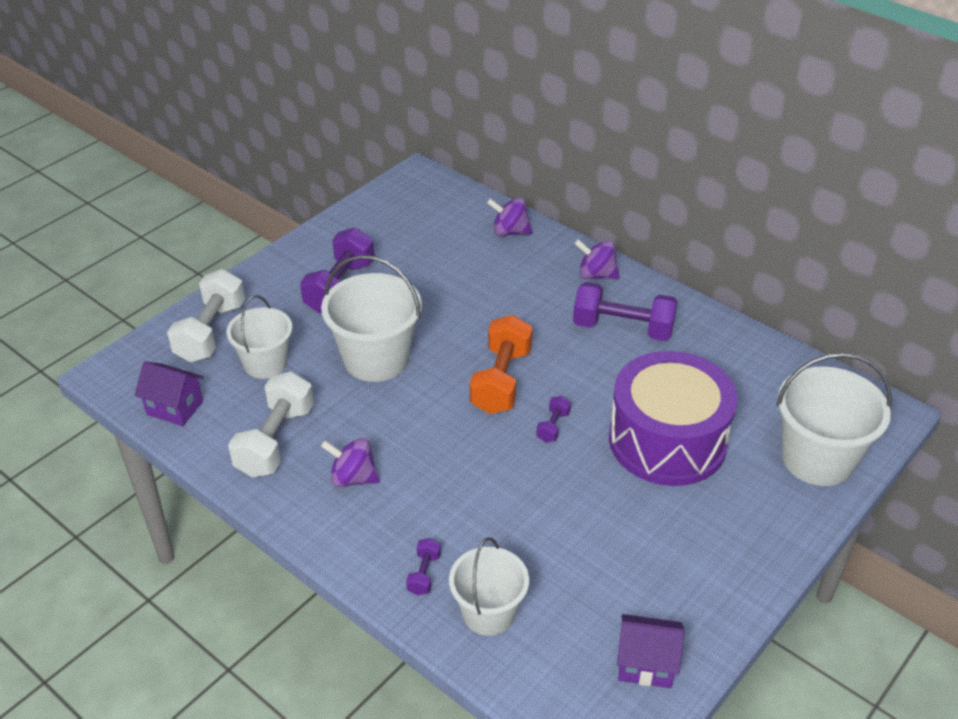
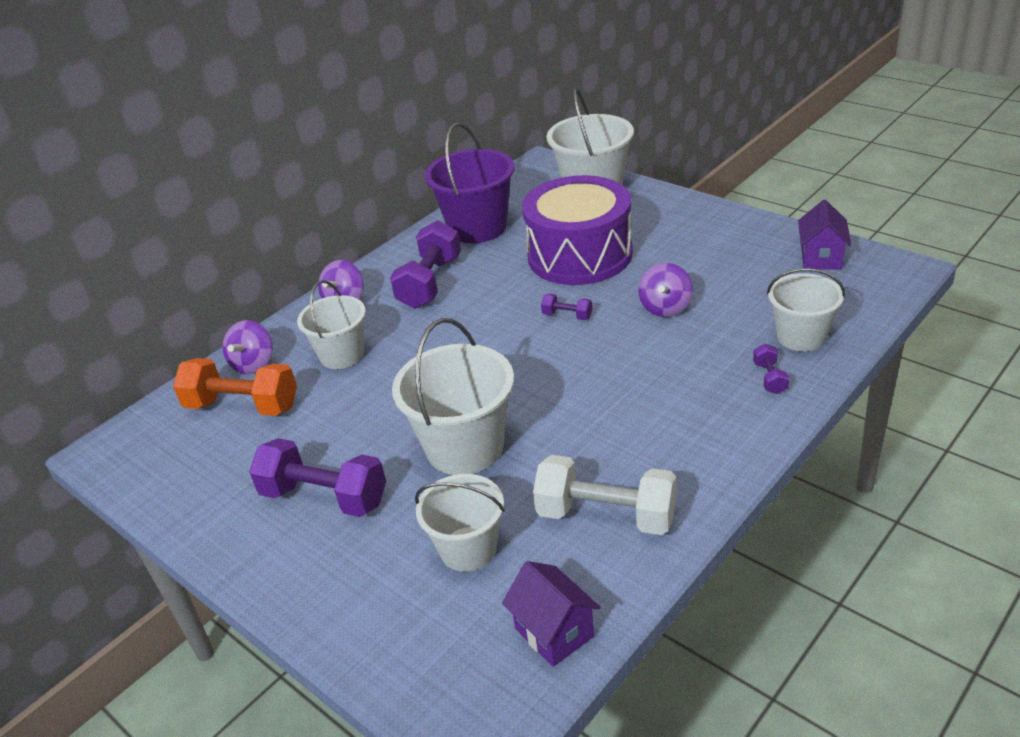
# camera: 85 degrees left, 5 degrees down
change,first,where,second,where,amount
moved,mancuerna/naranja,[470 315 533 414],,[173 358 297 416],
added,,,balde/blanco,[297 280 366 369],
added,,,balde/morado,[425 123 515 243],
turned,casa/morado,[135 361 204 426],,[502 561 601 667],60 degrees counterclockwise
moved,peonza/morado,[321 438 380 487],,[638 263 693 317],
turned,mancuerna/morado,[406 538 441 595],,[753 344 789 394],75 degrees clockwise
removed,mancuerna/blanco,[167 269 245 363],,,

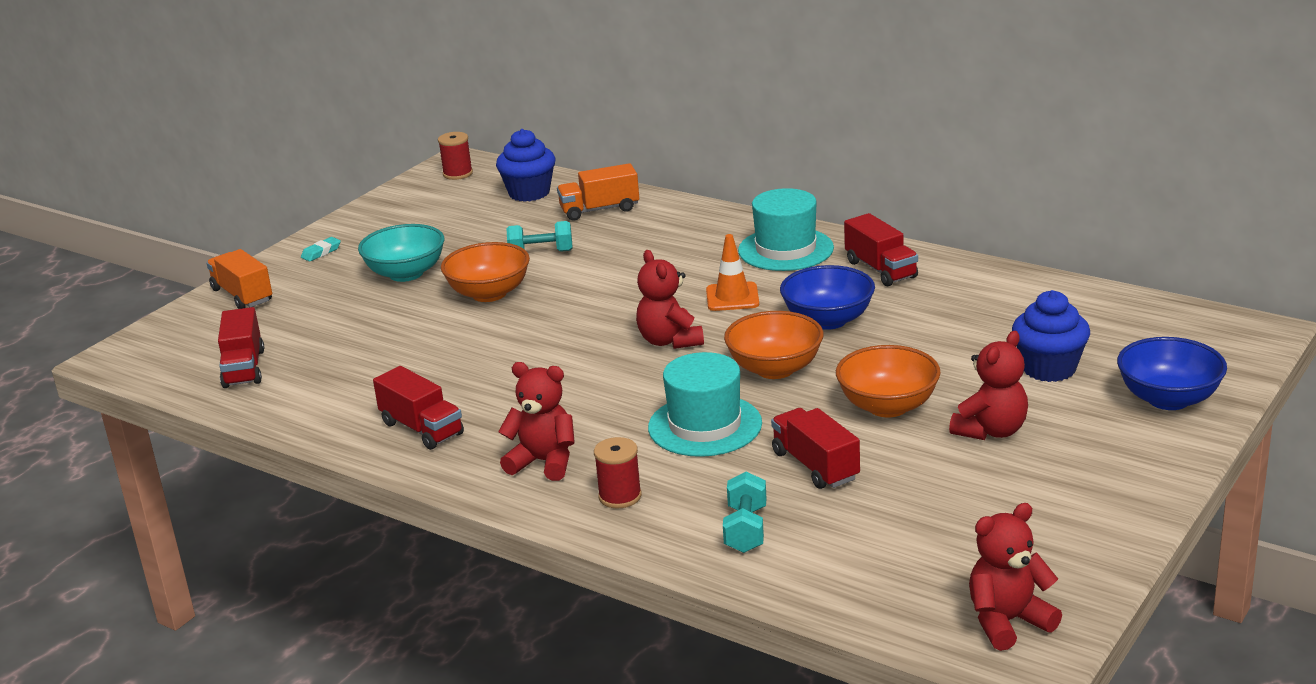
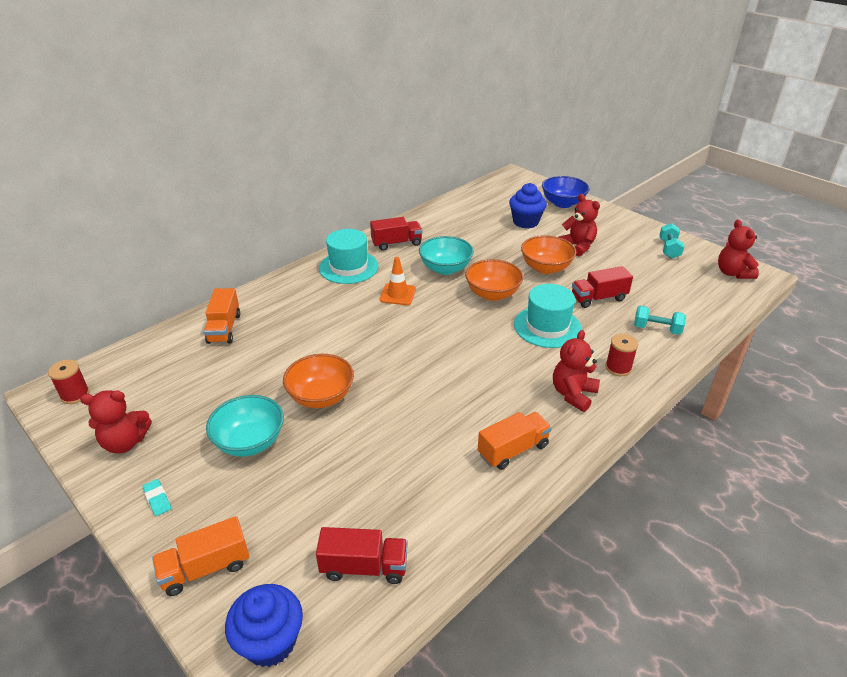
# camera: 80 degrees left, 10 degrees up
change,first,where,second,where,amount
moved,osito/rojo,[636 250 704 349],,[80 390 152 453],
moved,magdalena/azul,[496 129 556 202],,[225 584 303 667],
recoloured,cuenco/azul,[780 265 875 330],cuenco/turquesa,[419 236 474 275],
recoloured,camión/rojo,[373 366 464 450],camión/naranja,[478 412 552 470],
moved,mancuerna/turquesa,[507 221 573 252],,[659 223 684 259],

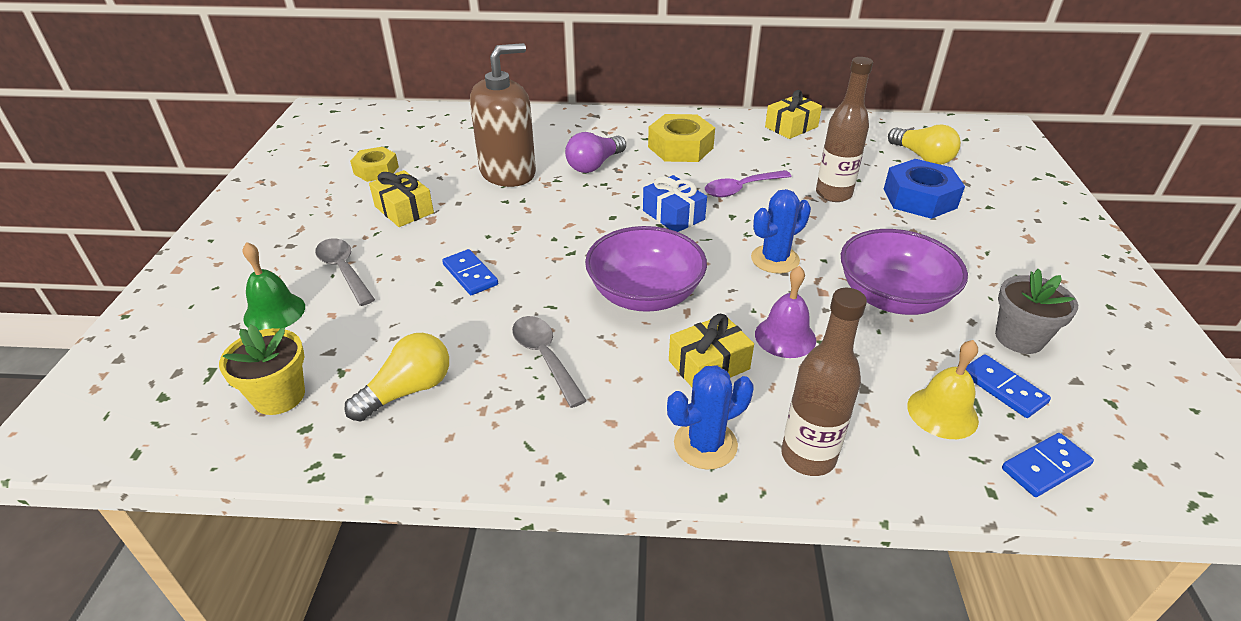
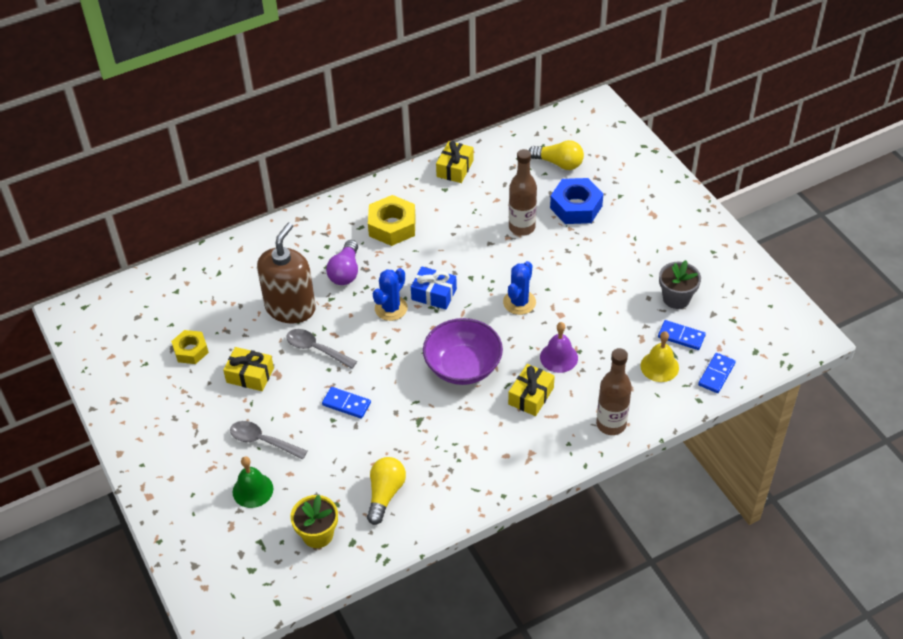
# camera: 30 degrees left, 10 degrees up
change,first,where,second,where,amount
moved,cuchara/gris,[512 316 587 408],,[286 329 357 369],
moved,cactus/azul,[667 365 754 470],,[373 268 408 321],
removed,cuchara/morado,[705 170 792 197],,,
removed,cuenco/morado,[841 229 968 315],,,

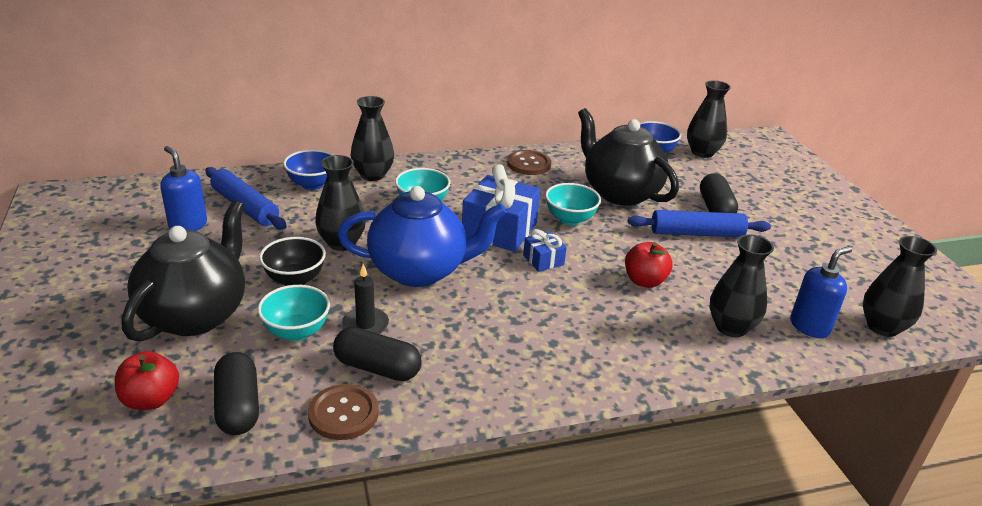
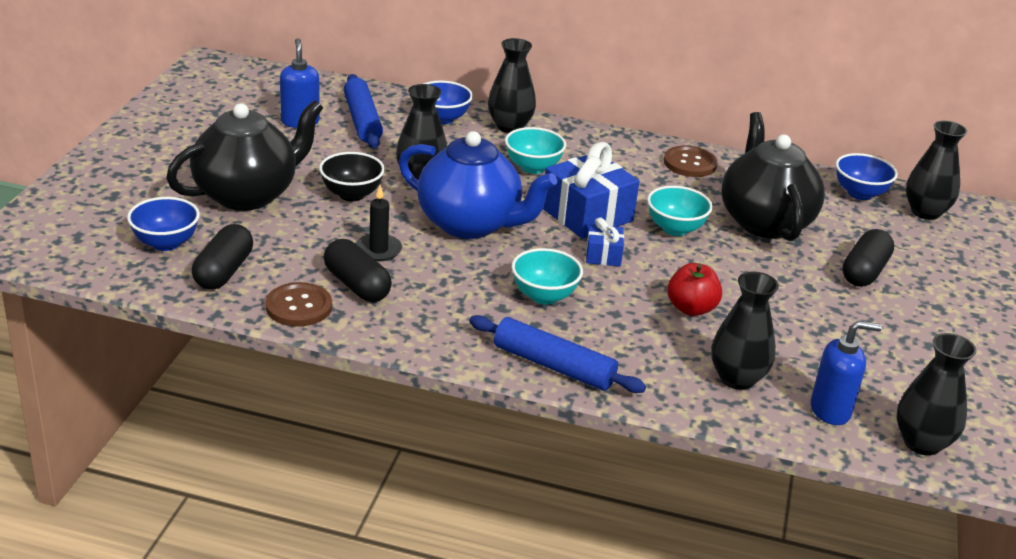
# camera: 30 degrees right, 0 degrees up
change,first,where,second,where,amount
replaced,manzana/rojo,[115 351 179 410],cuenco/azul,[127 197 200 251],
moved,rodillo/azul,[628 210 771 237],,[469 315 646 393],
moved,cuenco/turquesa,[257 285 330 341],,[511 248 583 305],

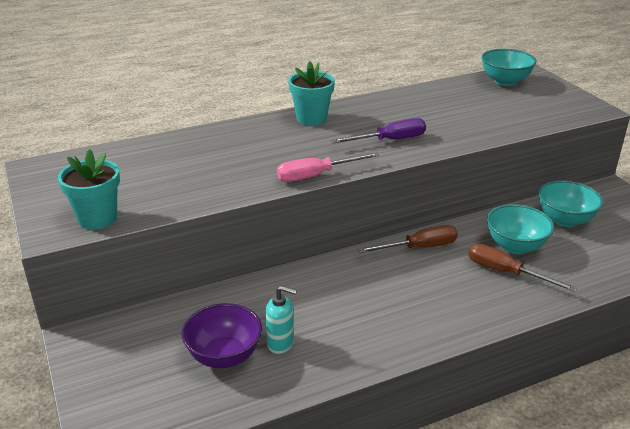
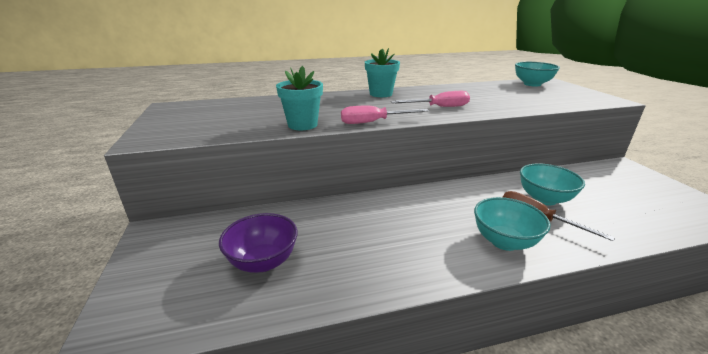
# camera: 10 degrees right, 5 degrees down
change,first,where,second,where,amount
moved,maceta/turquesa,[58 149 120 229],,[276 66 323 130],
recoloured,destornillador/morado,[331 118 426 143],destornillador/rosa,[391 91 470 107],
moved,cuenco/turquesa,[538 180 603 227],,[474 197 550 251],
removed,dispensador de jabón/turquesa,[265 285 297 354],,,
removed,destornillador/marrón,[358 225 458 253],,,

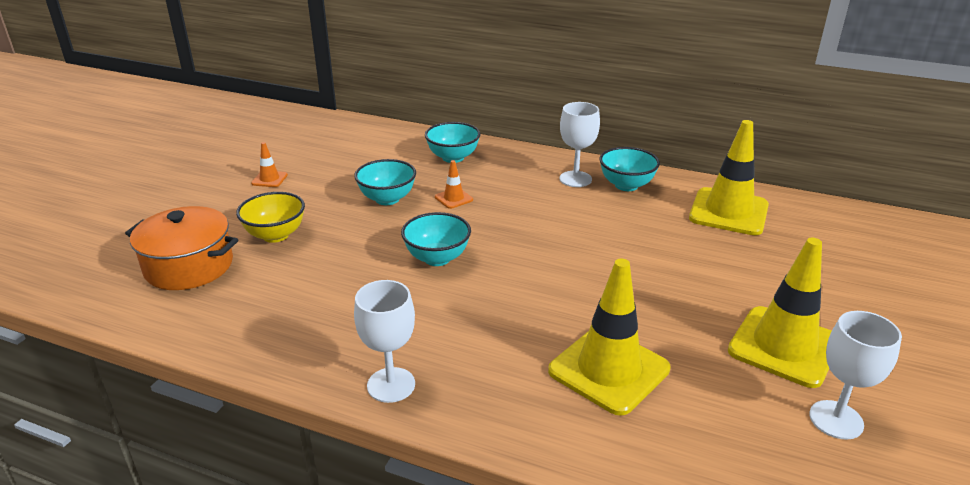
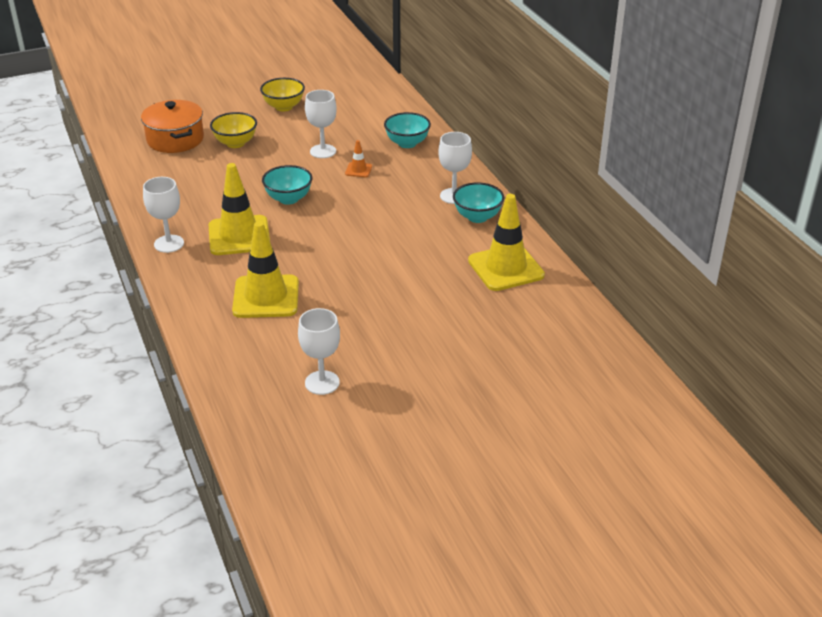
# camera: 45 degrees right, 5 degrees up
change,first,where,second,where,amount
moved,cono de tráfico/amarillo,[728 238 832 388],,[209 163 270 255],
replaced,cono de tráfico/naranja,[251 142 288 187],cuenco/amarillo,[260 78 305 111],
replaced,cuenco/turquesa,[354 159 416 205],copa/blanco,[305 90 337 158],

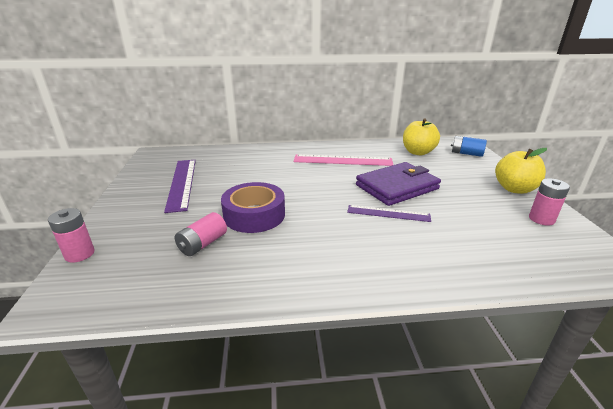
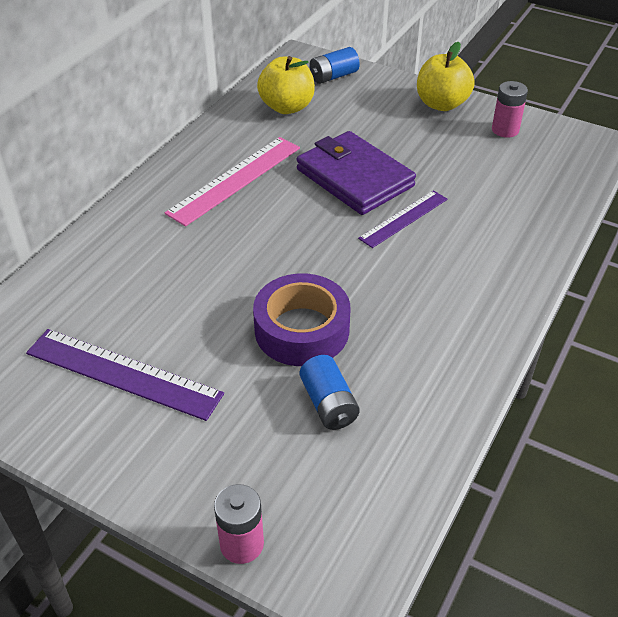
# camera: 55 degrees left, 15 degrees up
change,first,where,second,where,amount
turned,cartera/morado,[356 162 441 206],,[297 131 416 215],45 degrees counterclockwise
recoloured,pila/rosa,[175 212 227 256],pila/azul,[300 355 360 430],

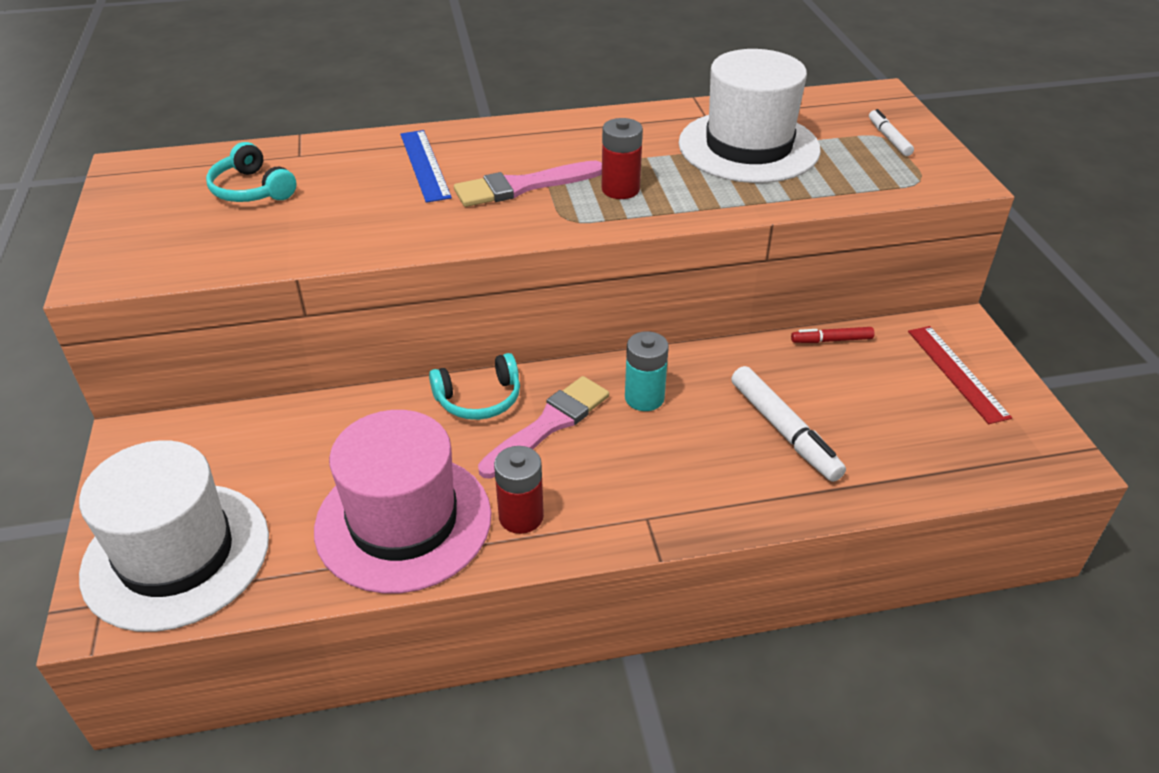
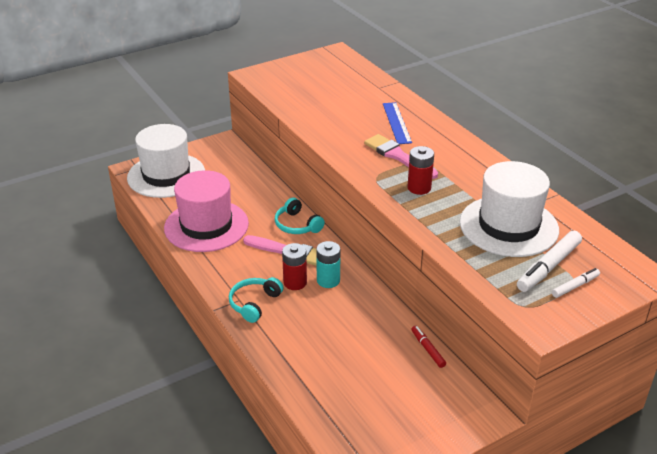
# camera: 70 degrees right, 5 degrees down
change,first,where,second,where,amount
moved,auriculares/turquesa,[206 142 297 202],,[229 277 284 323],
moved,pila/rojo,[494 446 544 534],,[282 243 307 290],
turned,regla/azul,[400 130 452 203],,[383 102 412 144],60 degrees counterclockwise
moved,rotulador/blanco,[731 366 846 482],,[517 231 582 292],
removed,regla/rojo,[908 326 1012 424],,,

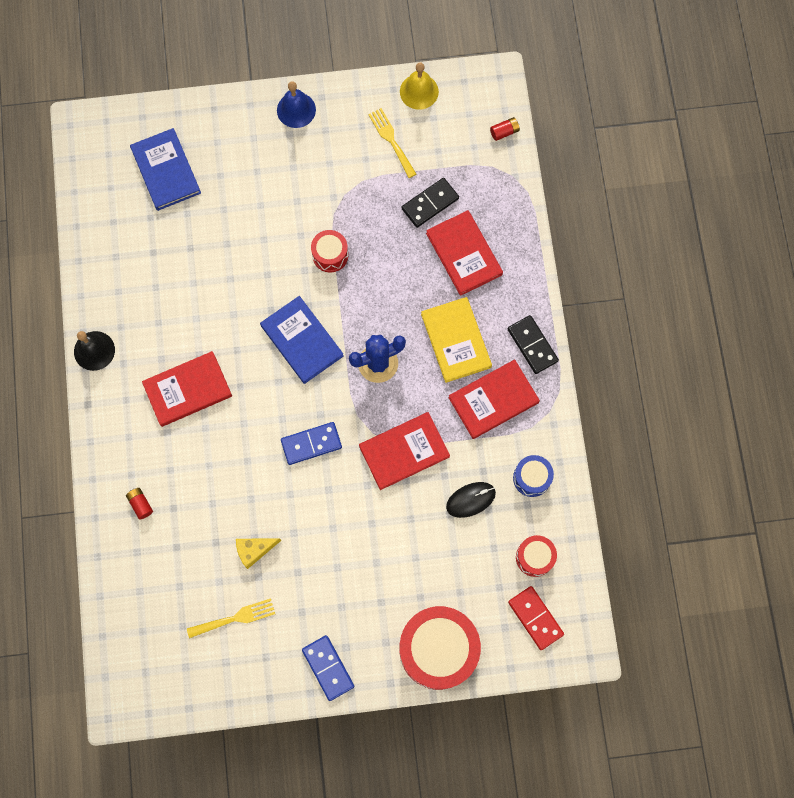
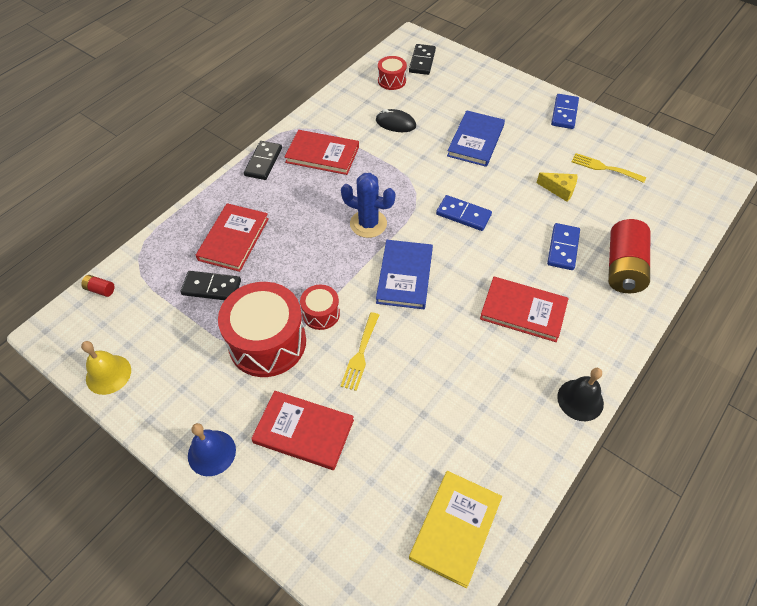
# camera: 135 degrees left, 20 degrees down
change,first,where,second,where,amount
moved,tambor/rojo,[400 606 481 690],,[218 282 306 377],
moved,libro/rojo,[359 412 450 490],,[251 391 354 470],
moved,tenedor/amarillo,[368 108 416 178],,[340 312 379 391],
recoloured,ficha de dominó/rojo,[508 586 564 650],ficha de dominó/negro,[409 44 436 75],
moved,libro/amarillo,[421 297 492 383],,[409 471 502 588],
moved,libro/azul,[130 128 201 211],,[447 110 505 167],
added,,,ficha de dominó/azul,[547 223 580 270],
resized,pila/rojo,[126 488 153 520],,[608 219 650 293],x2.47
removed,tambor/azul,[513 455 554 497],,,

